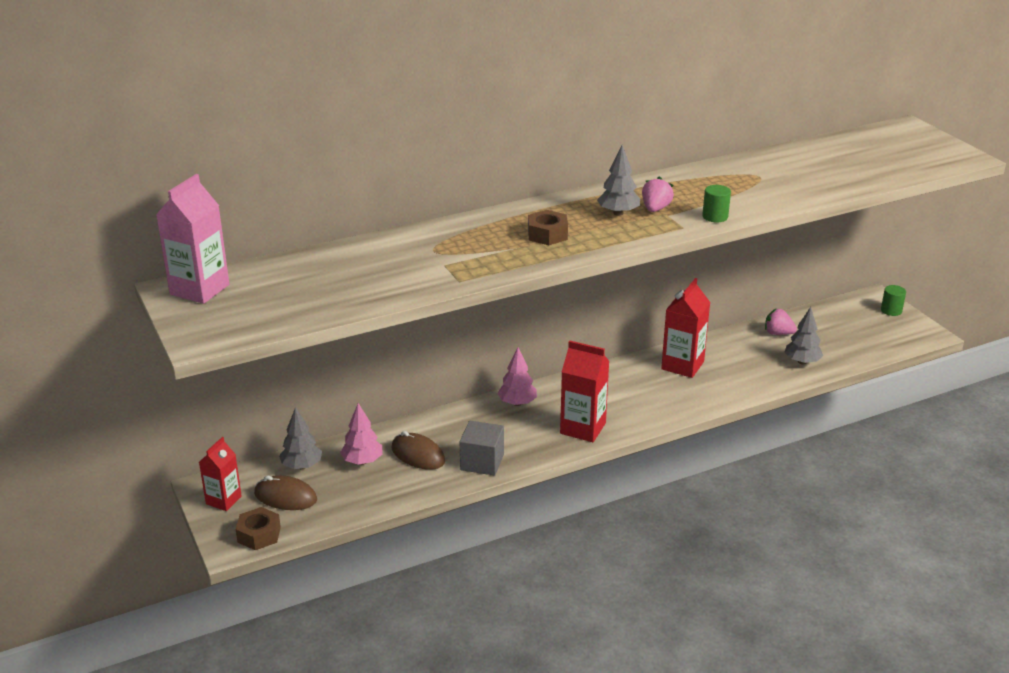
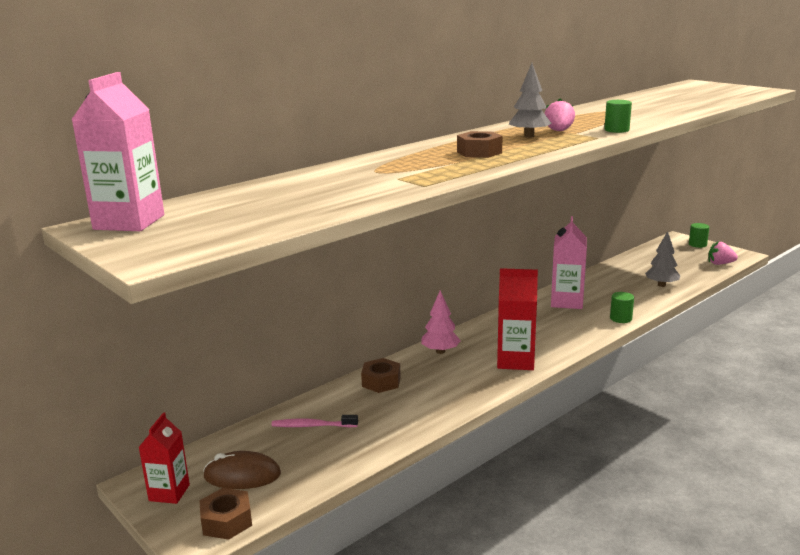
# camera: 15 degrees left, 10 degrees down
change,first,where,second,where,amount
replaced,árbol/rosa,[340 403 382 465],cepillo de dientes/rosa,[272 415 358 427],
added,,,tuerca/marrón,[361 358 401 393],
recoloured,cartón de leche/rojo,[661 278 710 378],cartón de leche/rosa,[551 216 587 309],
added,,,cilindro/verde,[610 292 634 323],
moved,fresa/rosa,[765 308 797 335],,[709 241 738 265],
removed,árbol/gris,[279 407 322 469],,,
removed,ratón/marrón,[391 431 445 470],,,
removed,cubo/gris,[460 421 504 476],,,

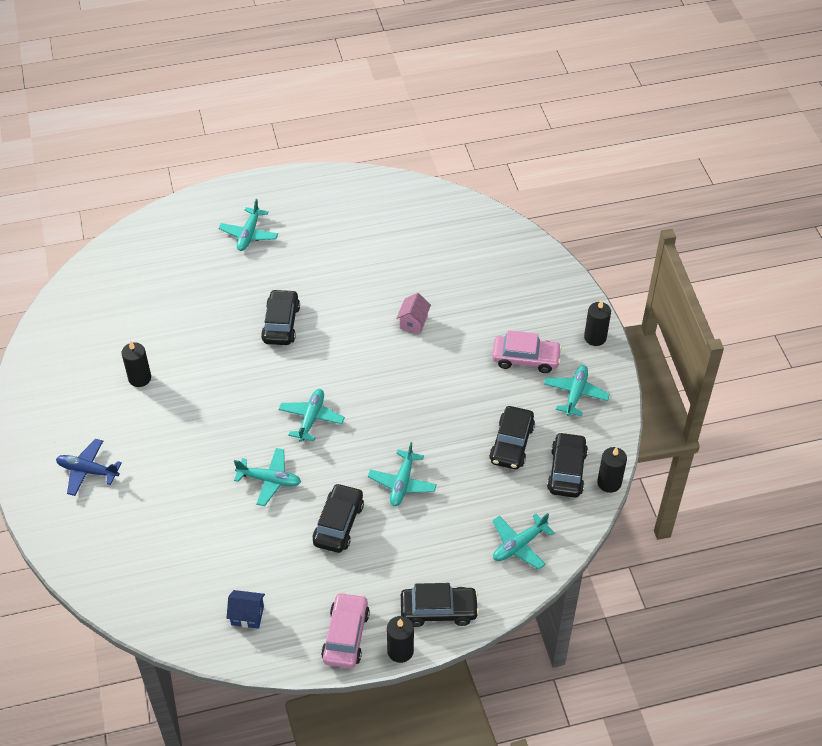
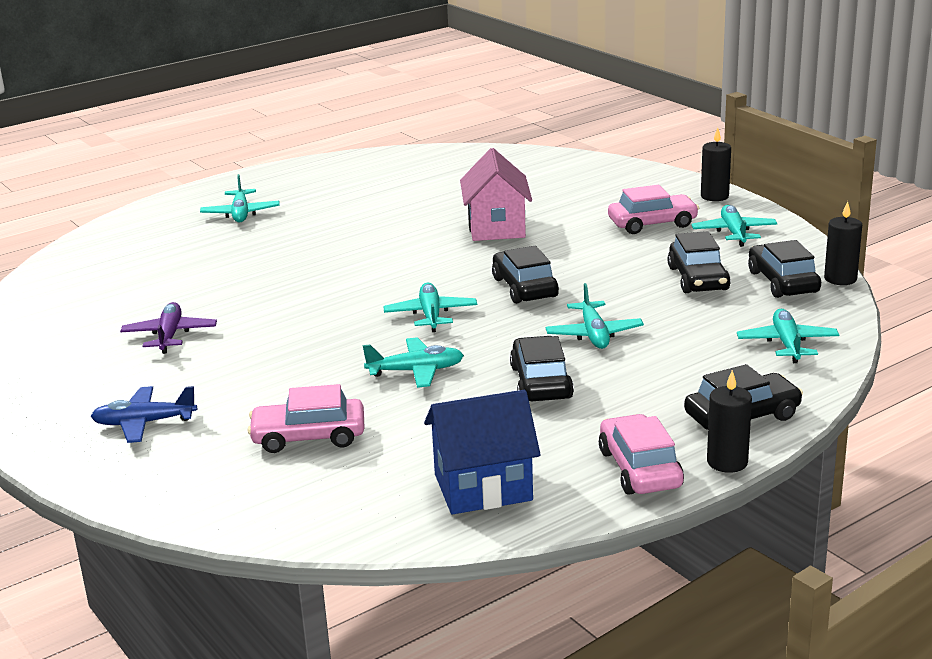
# camera: 20 degrees left, 25 degrees down
change,first,where,second,where,amount
replaced,vela/negro,[122 341 151 387],avión/morado,[120 302 217 354],
added,,,coche/rosa,[247 384 365 453],
resized,casa/azul,[227 590 265 629],,[424 390 541 514],x1.85
resized,casa/rosa,[396 293 431 334],,[460 148 532 241],x1.85
moved,coche/negro,[261 289 300 345],,[492 246 559 304],
turned,avión/turquesa,[493 513 555 569],,[737 309 839 363],150 degrees clockwise

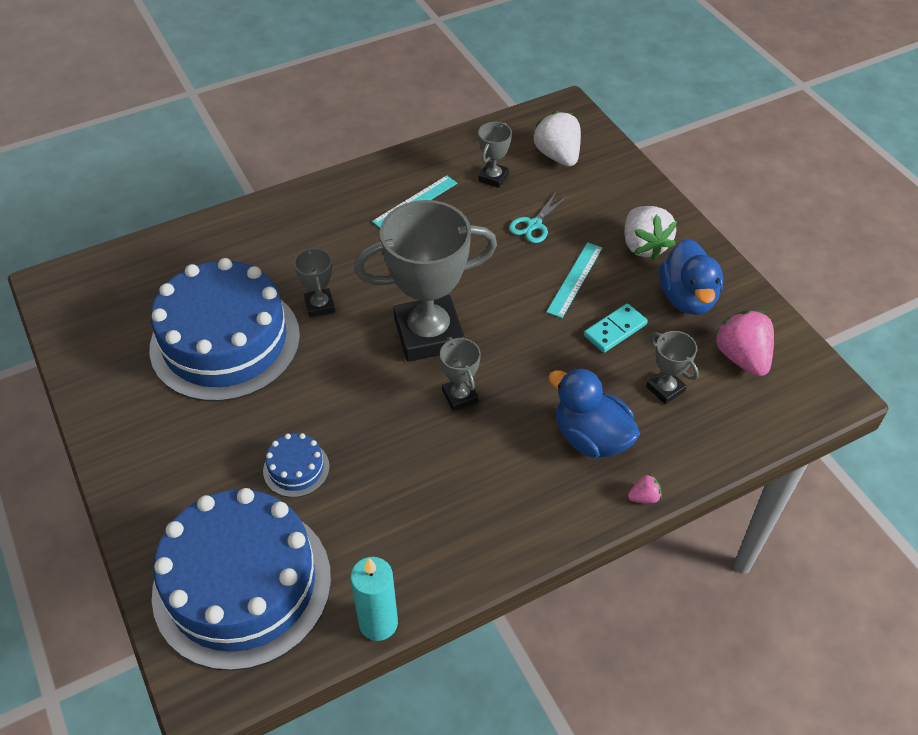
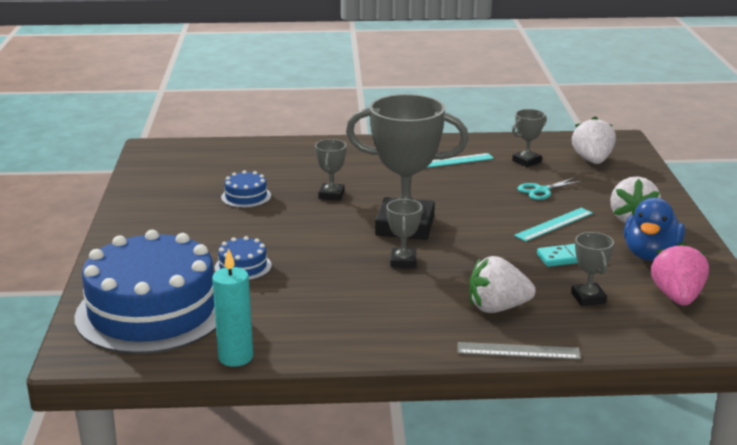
# camera: 25 degrees right, 25 degrees down
change,first,where,second,where,amount
resized,tarta/azul,[150 258 300 402],,[221 170 271 208],x0.40
replaced,fresa/rosa,[628 474 662 503],regla/gris,[457 342 581 360],
replaced,pato/azul,[548 368 640 458],fresa/blanco,[469 256 535 313],

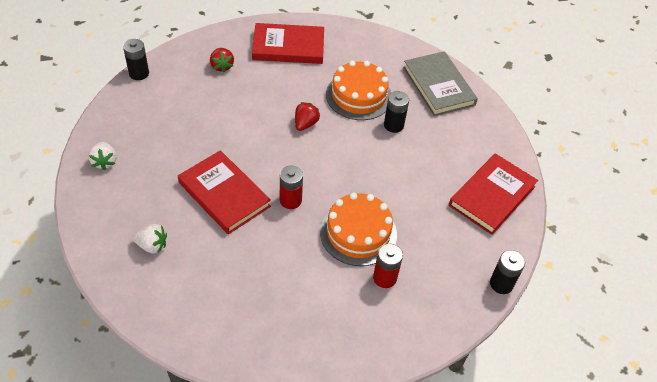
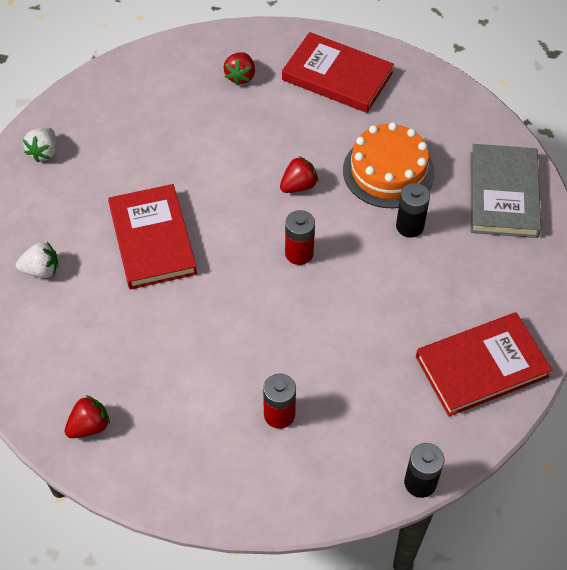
# camera: 30 degrees right, 5 degrees up
change,first,where,second,where,amount
turned,fresa/blanco,[132 224 167 254],,[16 242 58 278],45 degrees counterclockwise
added,,,fresa/rojo,[64 395 110 438],
moved,pila/rojo,[280 166 303 209],,[285 210 315 265],
removed,pila/negro,[123 39 149 80],,,
removed,tarta/naranja,[320 193 397 266],,,

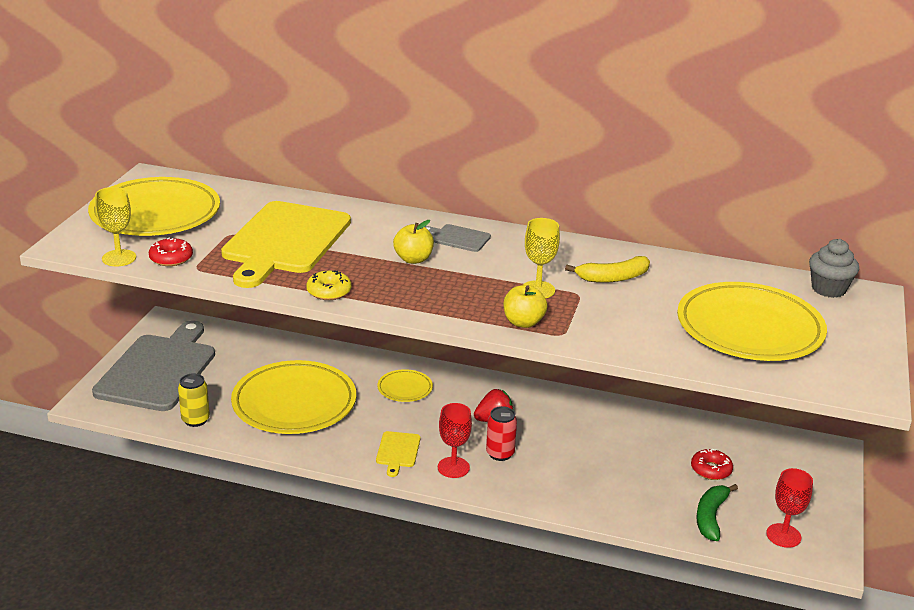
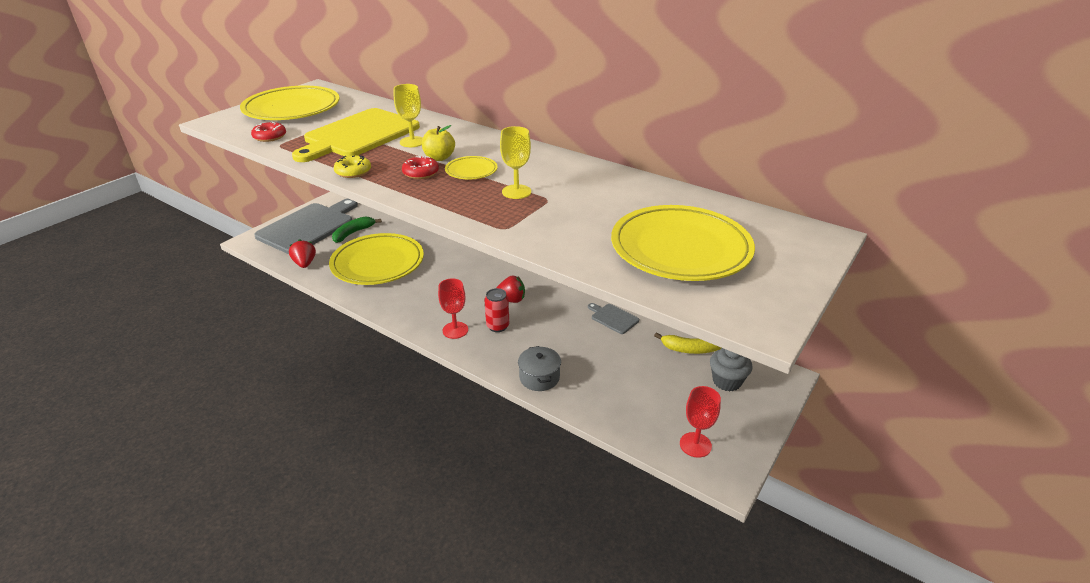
# camera: 20 degrees right, 5 degrees up
change,first,where,second,where,amount
replaced,lata/amarillo,[178 373 210 427],fresa/rojo,[289 239 316 268],
moved,plátano/verde,[696 484 738 541],,[332 216 382 243],
moved,copa/amarillo,[95 187 136 266],,[394 84 423 147],
moved,rosquilla/rojo,[691 449 733 480],,[402 156 439 179],
moved,plato/amarillo,[377 369 433 402],,[445 156 498 179],
added,,,olla/gris,[518 346 561 391],
moved,tabla de cortar/gris,[425 224 491 252],,[588 303 639 334],
moved,plátano/amarillo,[565 256 650 283],,[654 332 721 354],
moved,magdalena/gris,[809 239 859 298],,[710 348 752 392],
removed,tabla de cortar/amarillo,[376 431 421 477],,,
removed,manzana/amarillo,[503 285 547 328],,,

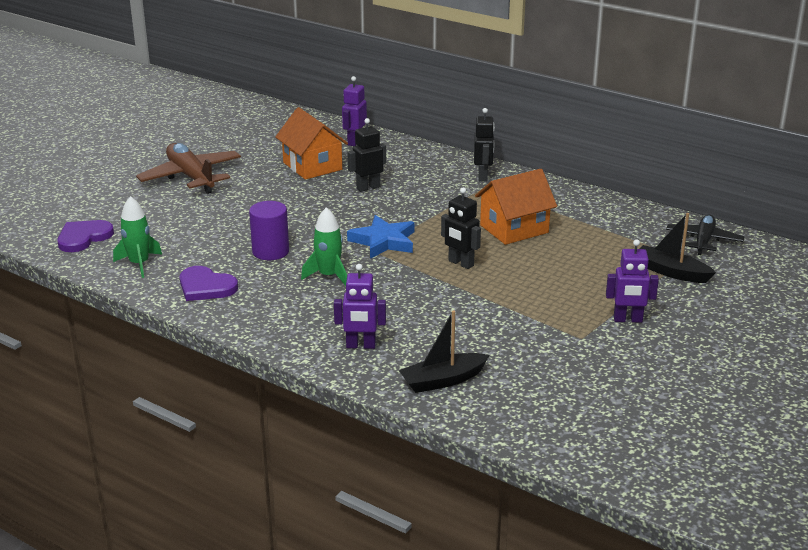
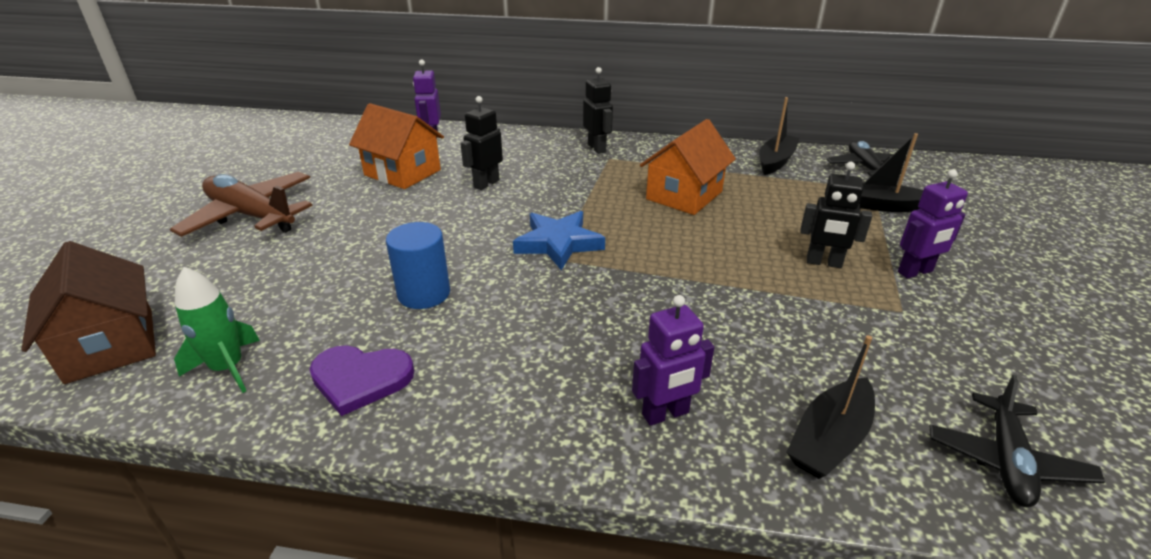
# camera: 25 degrees left, 5 degrees up
change,first,where,second,where,amount
replaced,corazón/morado,[57 220 114 252],casa/marrón,[21 241 156 384],
recoloured,cilindro/morado,[249 201 289 260],cilindro/azul,[386 222 450 309],
added,,,barco/negro,[759 97 799 175],
moved,robot/negro,[441 188 481 269],,[800 162 872 268],
added,,,avión/negro,[929 375 1105 507],
removed,cohete/verde,[301 207 347 286],,,

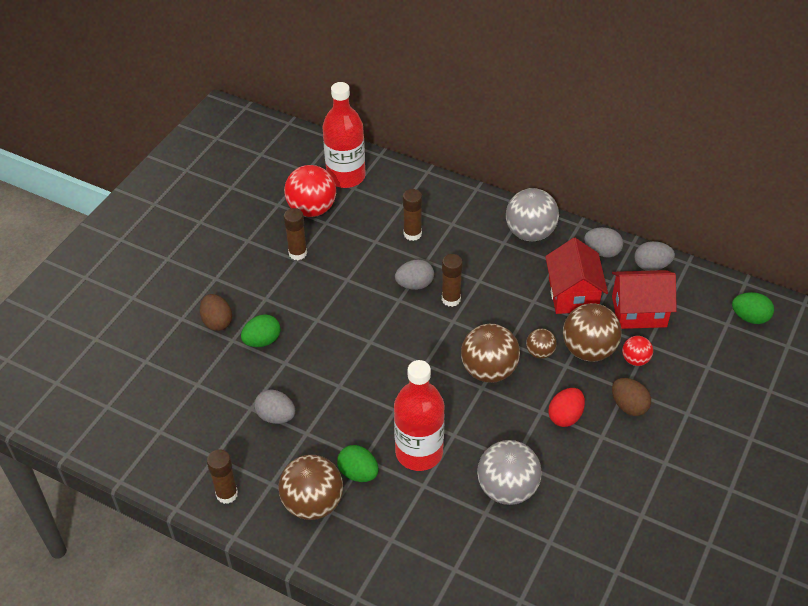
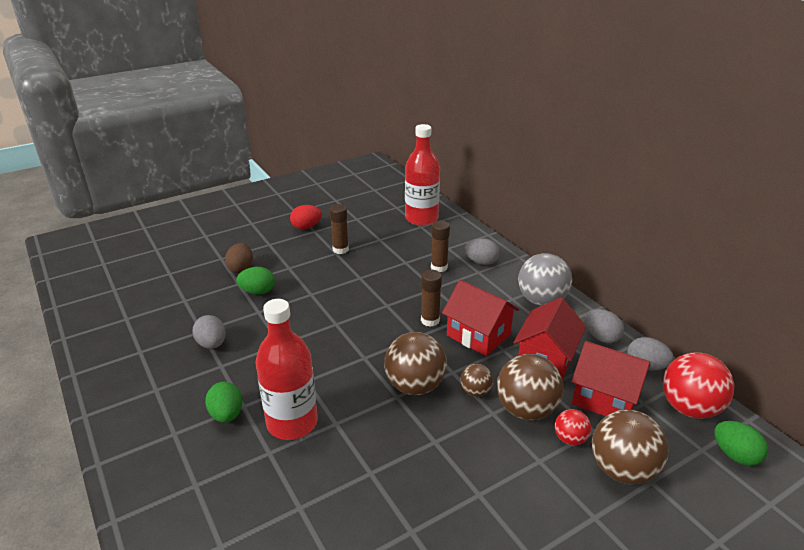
# camera: 30 degrees right, 15 degrees down
change,first,where,second,where,amount
moved,huevo/rojo,[548 388 585 427],,[290 205 322 229],
added,,,casa/rojo,[442 280 519 356],
moved,huevo/gris,[395 260 434 290],,[465 238 500 265],
moved,pelota/marrón,[278 455 343 520],,[592 409 669 485],
moved,pelota/rojo,[284 165 336 217],,[663 352 734 419],
removed,barra de pegamento/marrón,[207 449 238 504],,,
removed,pelota/gris,[477 440 542 505],,,
removed,huevo/marrón,[612 378 651 416],,,

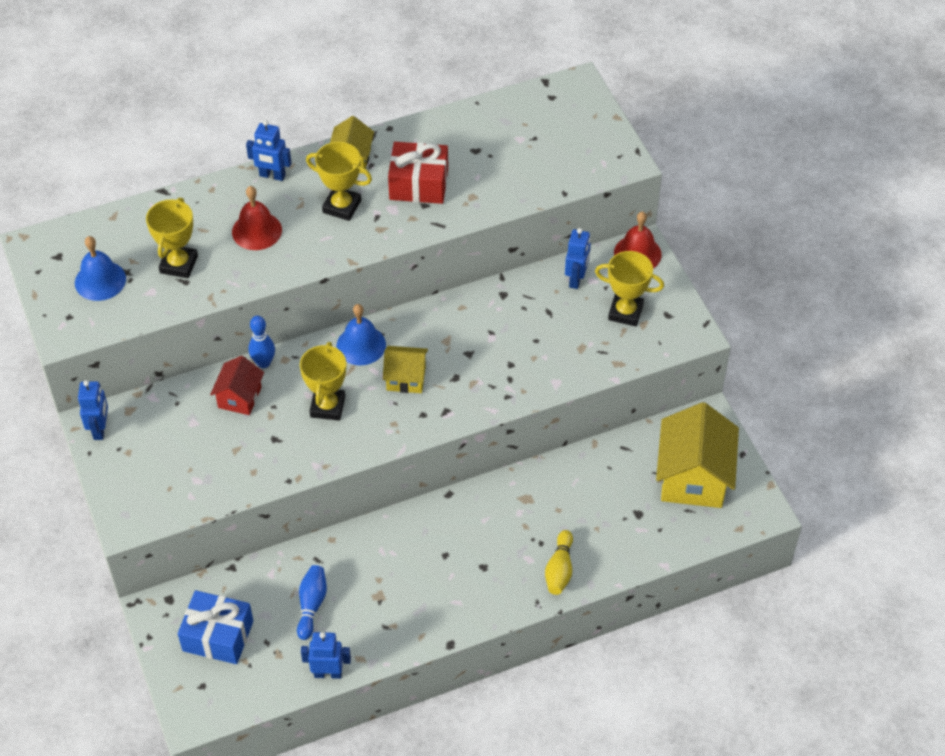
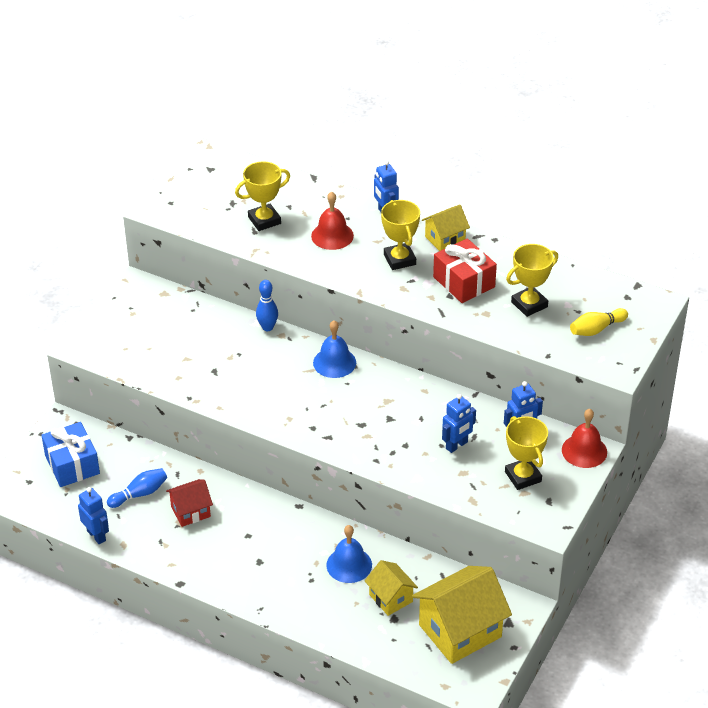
# camera: 50 degrees right, 10 degrees down
change,first,where,second,where,amount
moved,casa/rojo,[210 356 264 415],,[166 479 213 527],
moved,campana/azul,[75 236 126 301],,[326 525 372 583],
moved,casa/amarillo,[383 346 428 393],,[365 560 418 616],
moved,robot/azul,[78 380 108 440],,[442 394 476 453],
moved,trofeo/amarillo,[300 342 346 421],,[506 244 558 317],
moved,bolo/amarillo,[545 530 573 595],,[570 308 628 336],

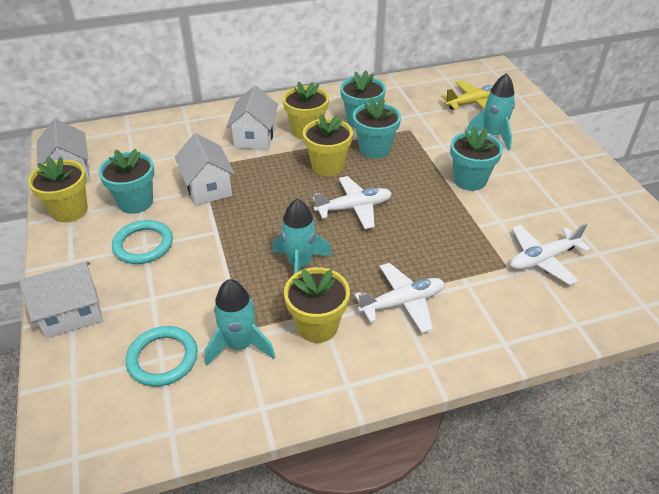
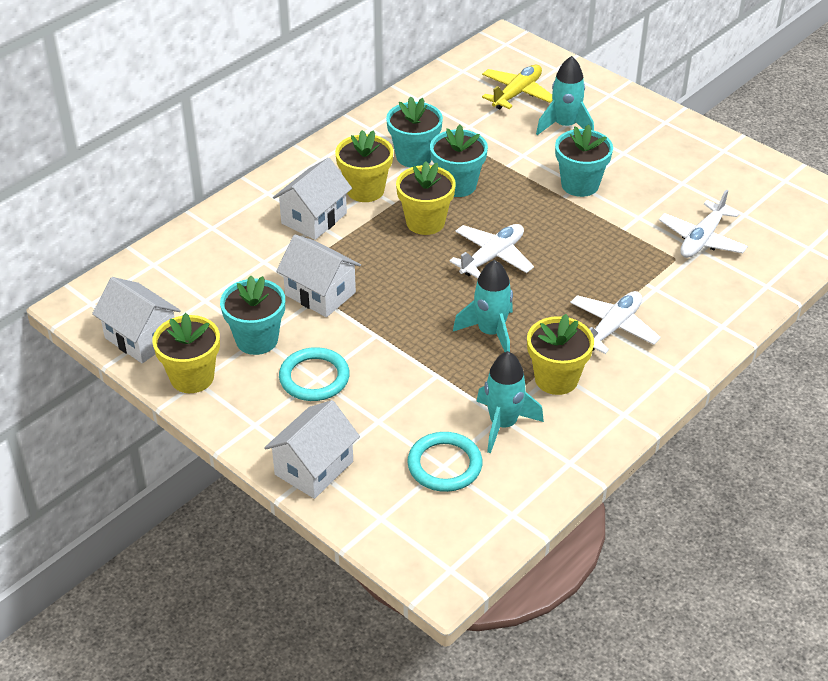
# camera: 30 degrees left, 0 degrees up
change,first,where,second,where,amount
turned,casa/blanco,[226 86 278 150],,[273 158 352 240],60 degrees clockwise

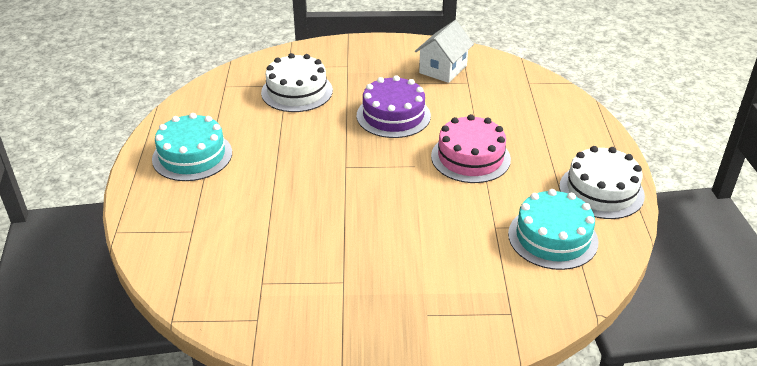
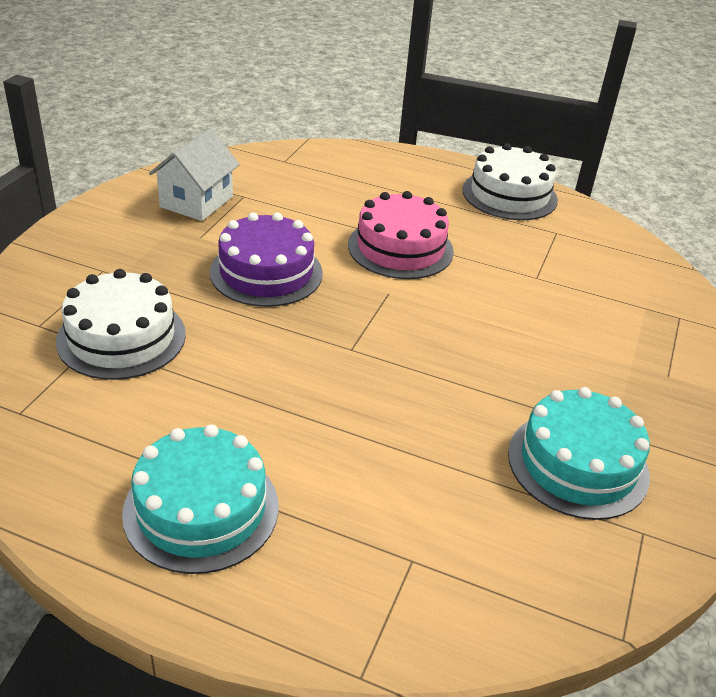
# camera: 70 degrees left, 0 degrees up
change,first,where,second,where,amount
turned,casa/blanco,[415 20 474 83],,[149 128 240 221],60 degrees clockwise
moved,tarta/turquesa,[508 189 599 270],,[508 387 650 520],

